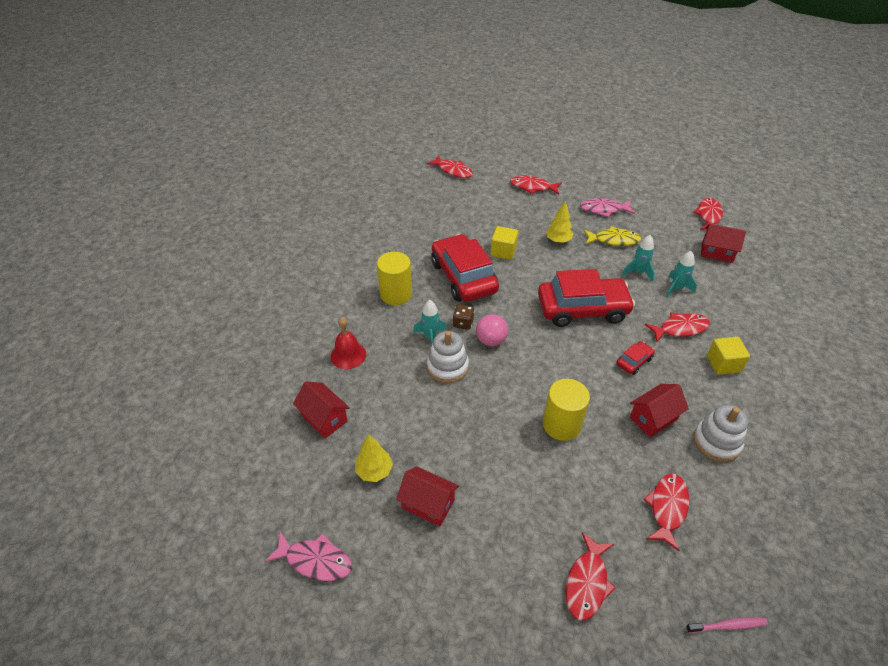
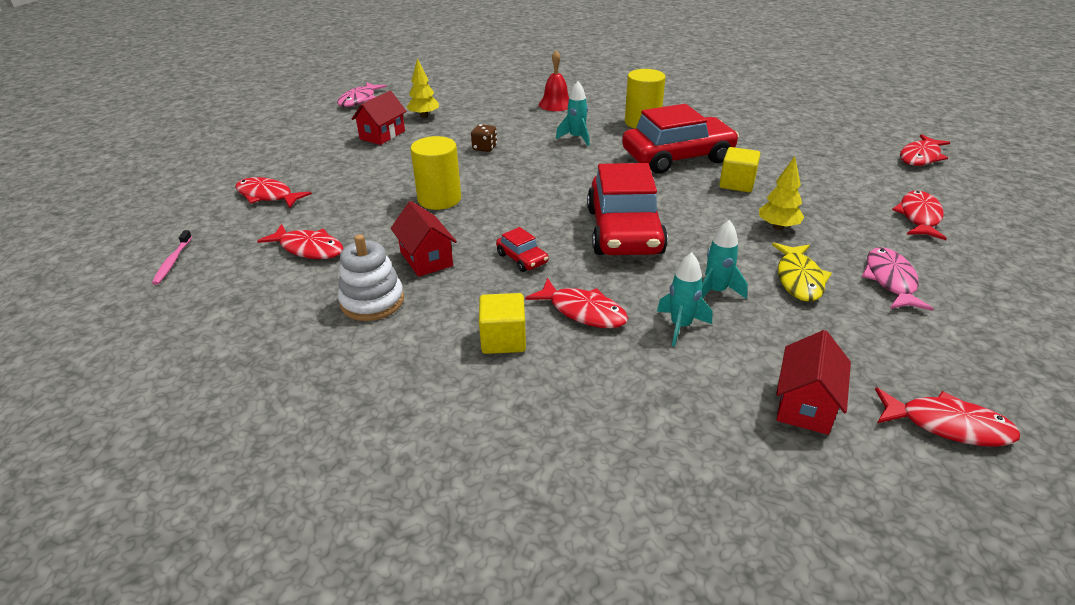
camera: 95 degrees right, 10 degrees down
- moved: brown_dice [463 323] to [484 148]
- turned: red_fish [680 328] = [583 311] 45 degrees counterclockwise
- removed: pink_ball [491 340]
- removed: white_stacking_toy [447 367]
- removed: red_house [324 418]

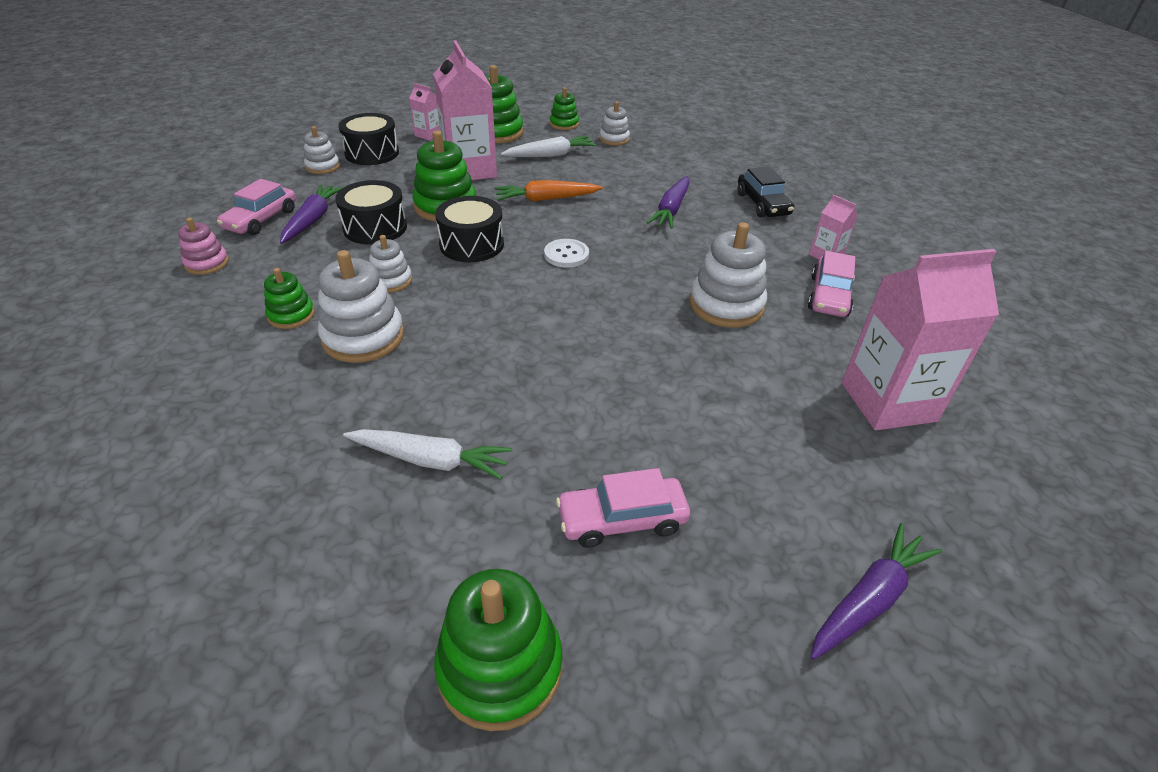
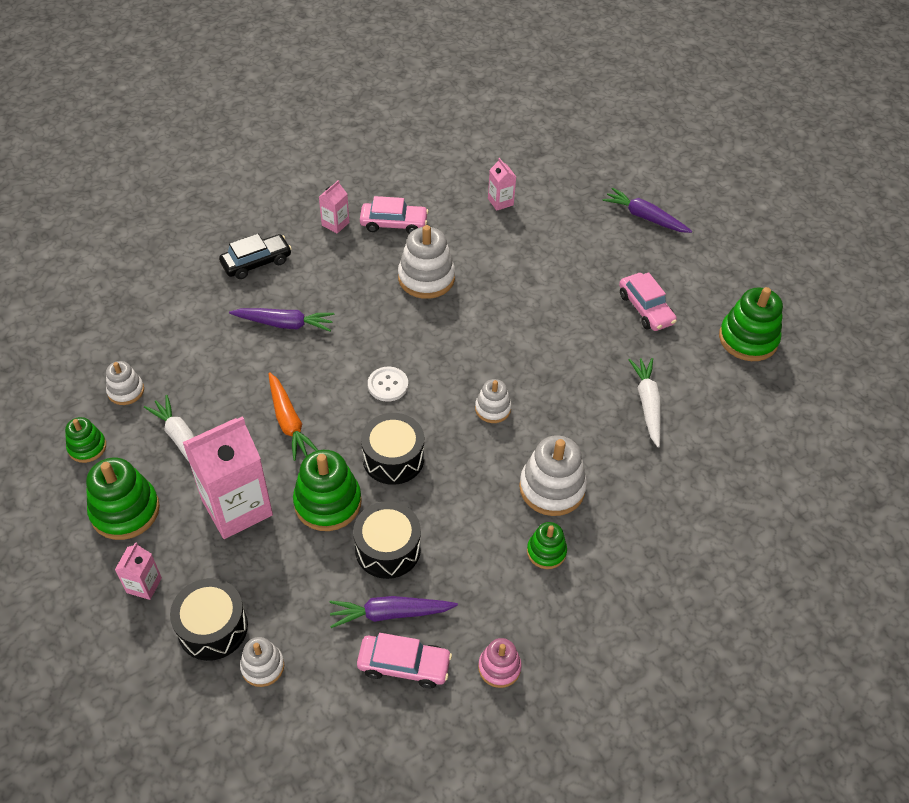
camera: 105 degrees left, 10 degrees up
- moved: white_stacking_toy [391 281] to [492 409]
- resized: pink_carton [888 402] = [500 202] x0.46

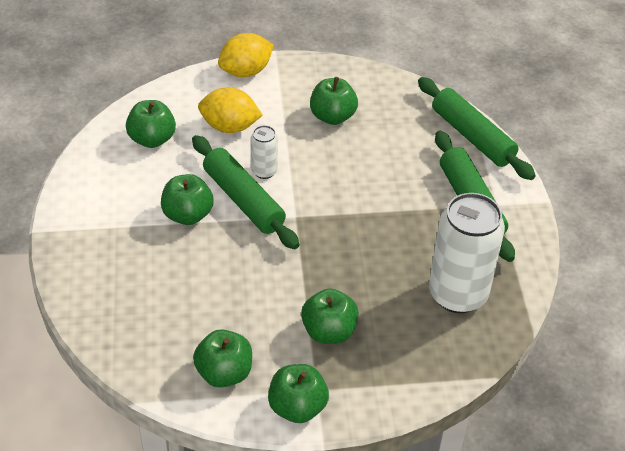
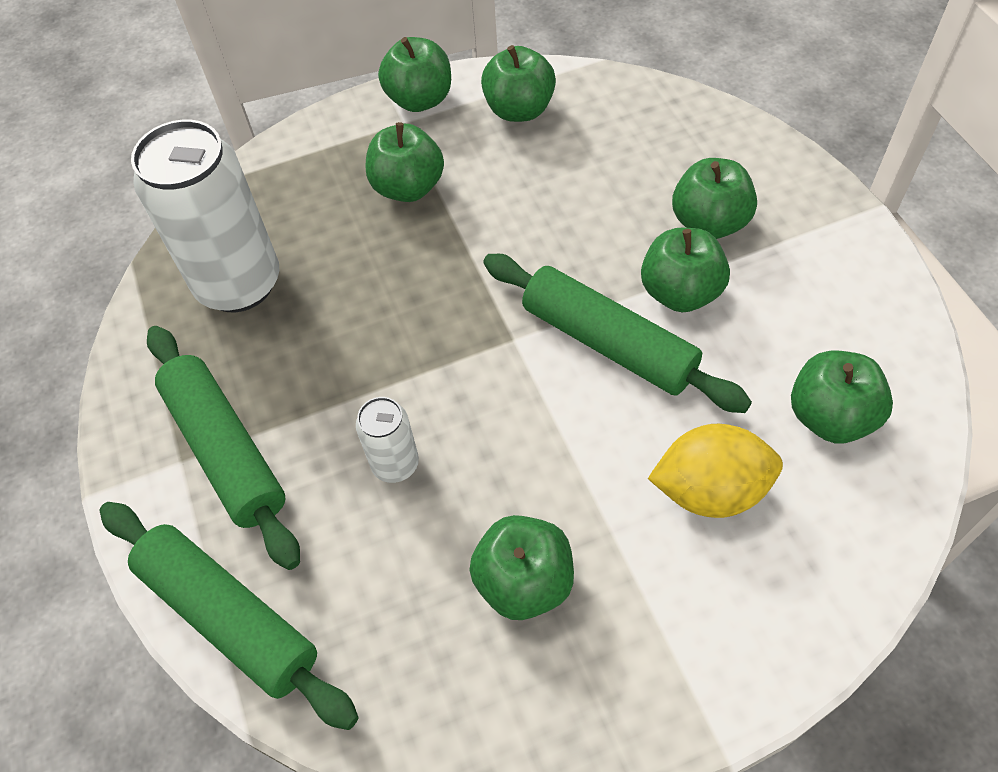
camera: 170 degrees right, 10 degrees up
- removed: yellow_lemon [246 71]
- moved: white_can [264 171] to [395 464]
- added: green_apple [709 223]

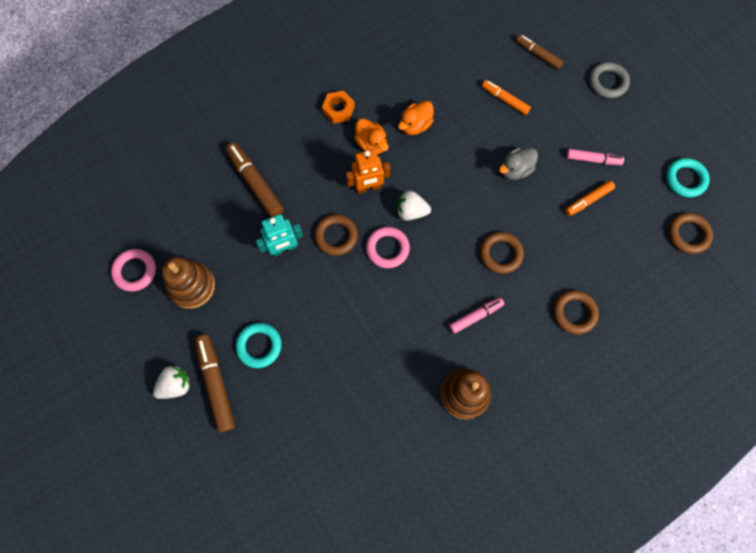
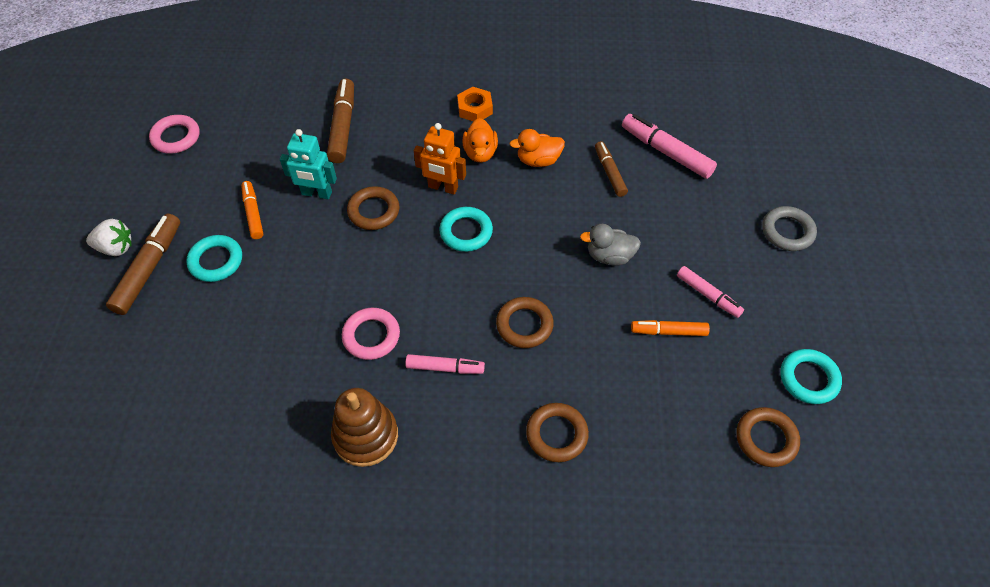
camera: 35 degrees right, 15 degrees down
- moved: brown_marker [538 55] to [609 172]
- moved: orange_marker [505 100] to [253 213]
- replaced: white_strawberry [411 211] to turquoise_ring [466 232]
- moved: pink_ring [387 249] to [371 336]
- removed: brown_stacking_toy [191 286]
- added: pink_marker [666 152]

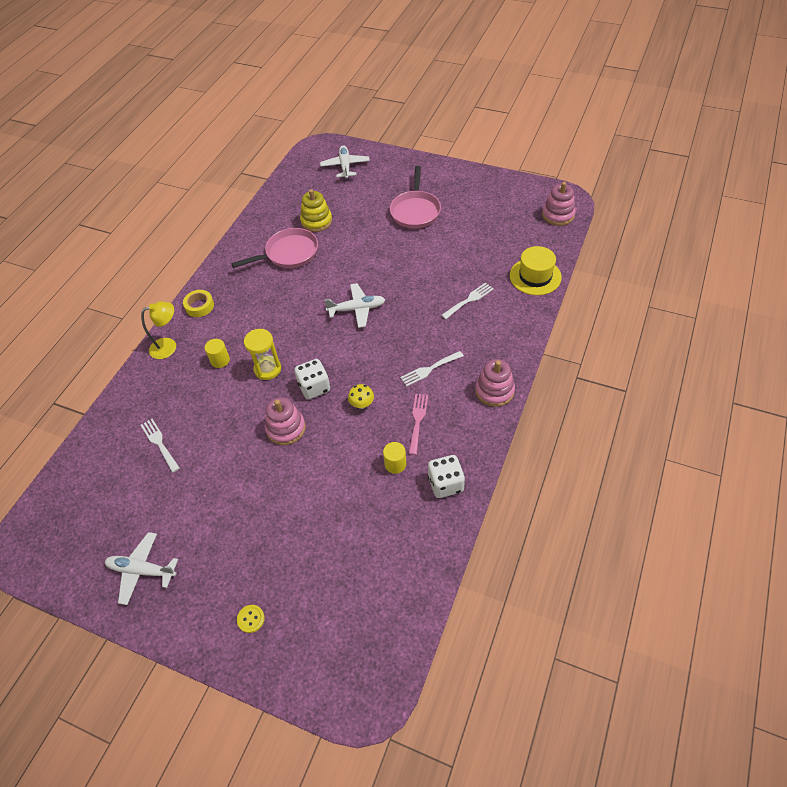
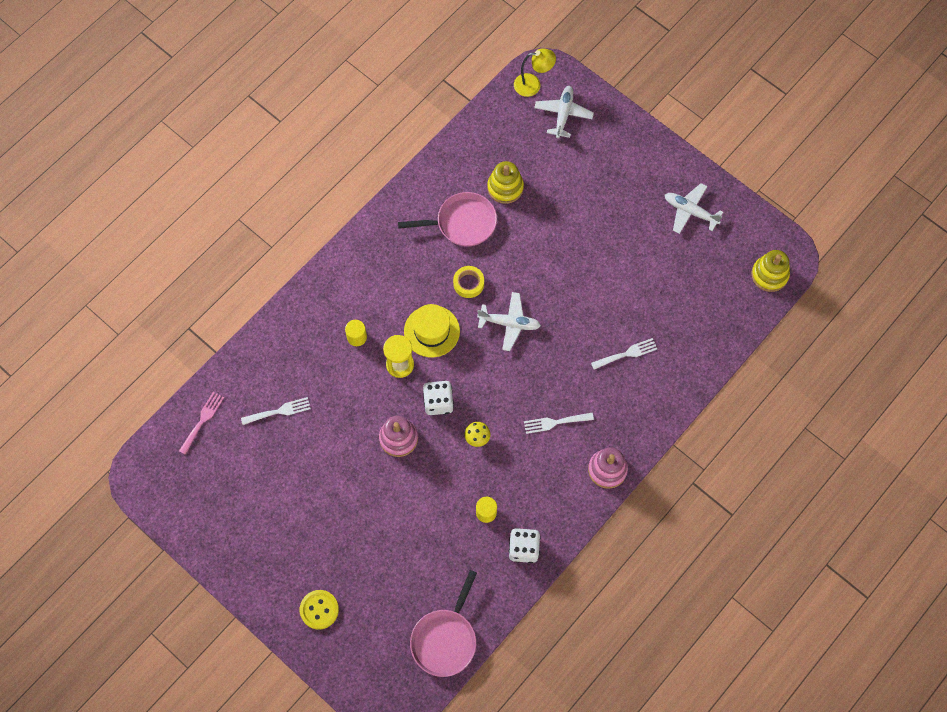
camera: 15 degrees right, 15 degrees up
- moved: pink_pan [415 211] to [445 639]
- recoloured: pink_stacking_toy [558 215] to yellow_stacking_toy [769 275]
- moved: yellow_hat [535 276] to [431 331]
- moved: yellow_tape [199 306] to [468 283]
- moved: yellow_lamp [169 346] to [533 85]
- moved: pink_fork [418 420] to [202 420]
- turned: white_fork [159 443] = [279 411] 90 degrees clockwise
- moved: white_plane [142 570] to [690 211]
- resized: yellow_button [251 619] = [319 610] x1.65

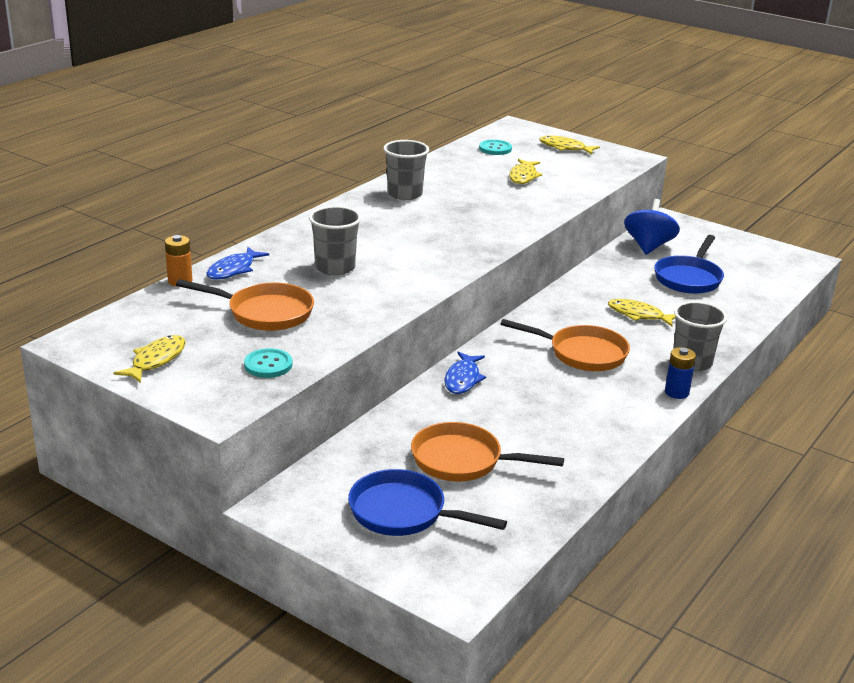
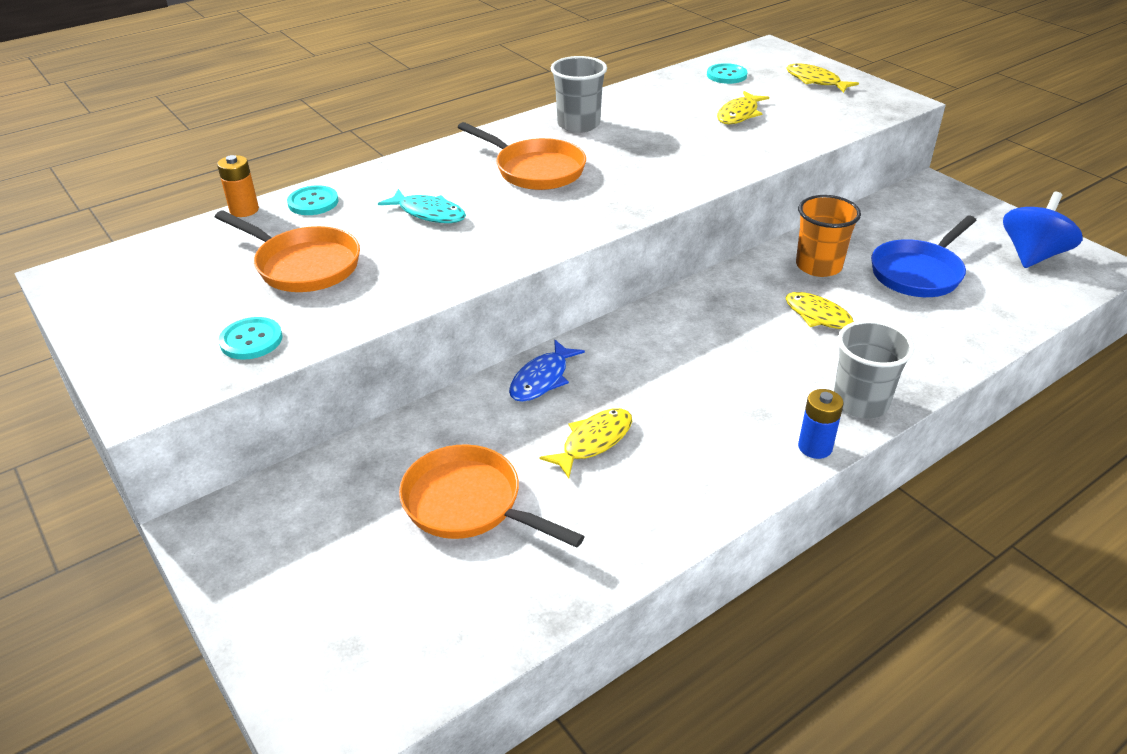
camera: 20 degrees right, 10 degrees up
- moved: blue_spinning_top [648 246] to [1032 255]
- replaced: grey_cup [335 267] to turquoise_fish [428 213]
- replaced: blue_fish [233 270] to turquoise_button [313 202]
- moved: orange_pan [582 353] to [535 170]
- moved: yellow_fish [156 360] to [593 442]
- removed: blue_pan [403 512]
- added: orange_cup [818 266]

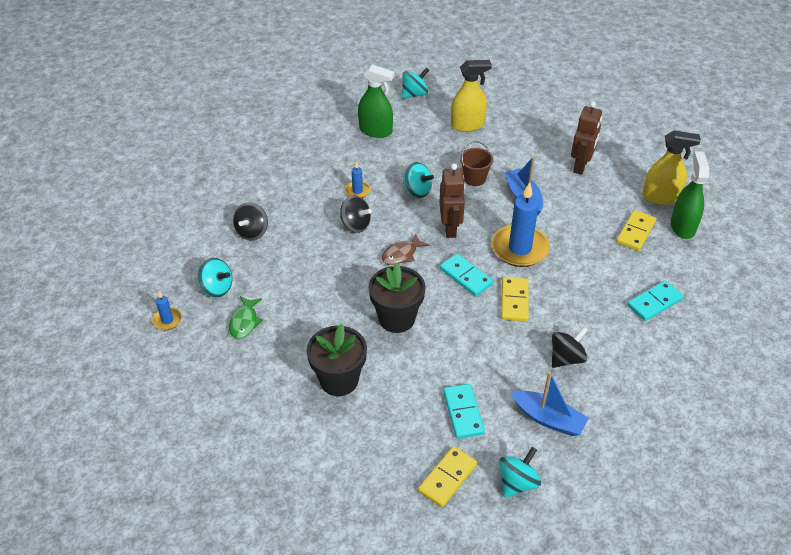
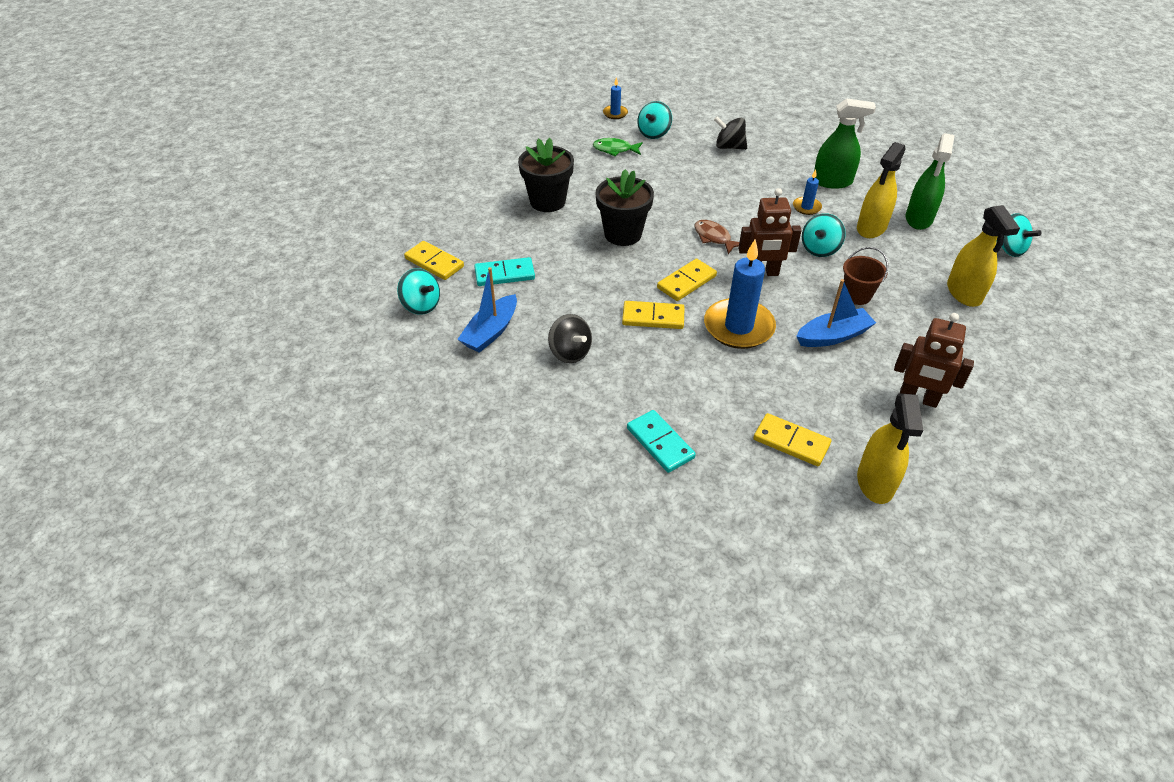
camera: 90 degrees right, 0 degrees up
- moved: green_spray_bottle [682 226] to [832 182]
- removed: black_spinning_top [355 225]
- recoloured: turquoise_domino [465 276] to yellow_domino [686 282]
- added: yellow_spray_bottle [871 228]

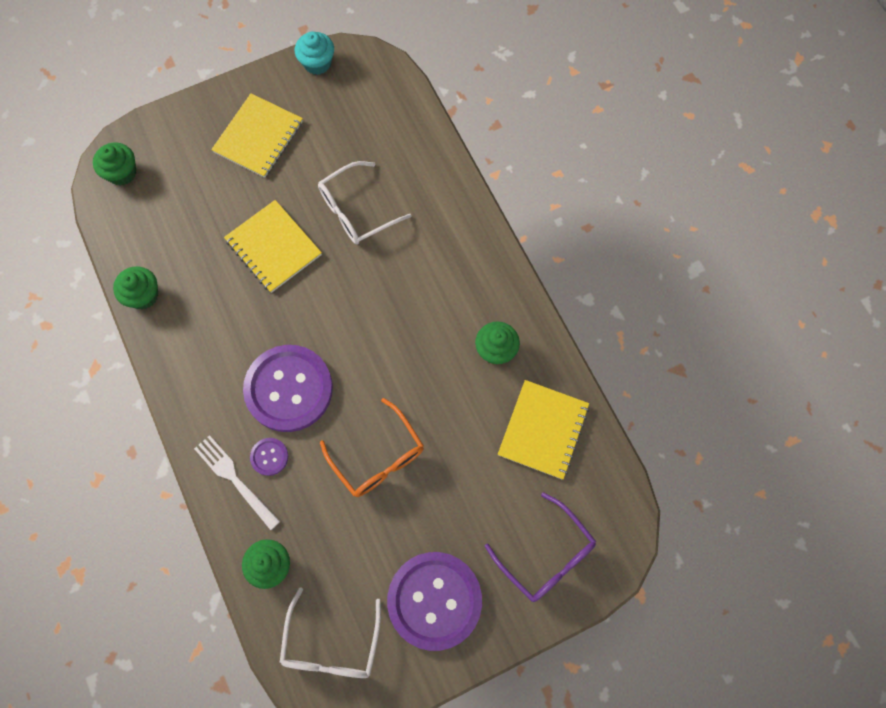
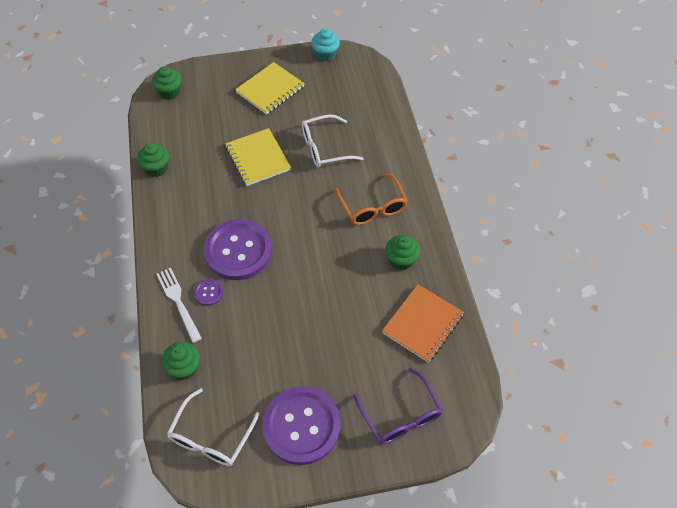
camera: 15 degrees right, 15 degrees down
- recoloured: yellow_notebook [543 430] to orange_notebook [423 324]
- moved: orange_glasses [378 457] to [373 207]

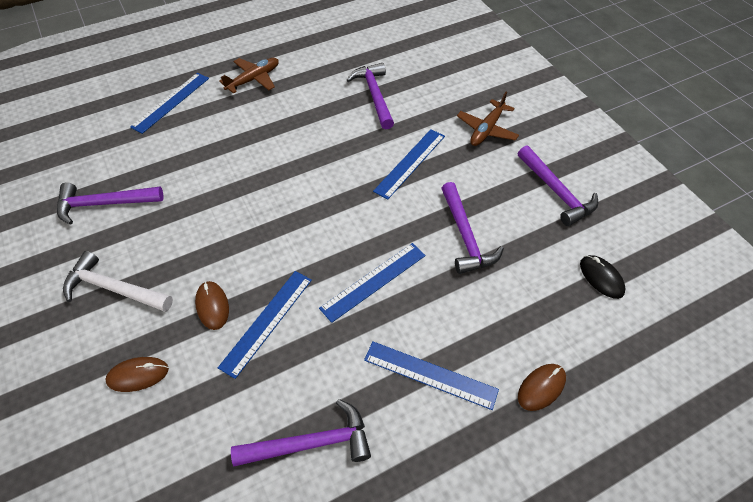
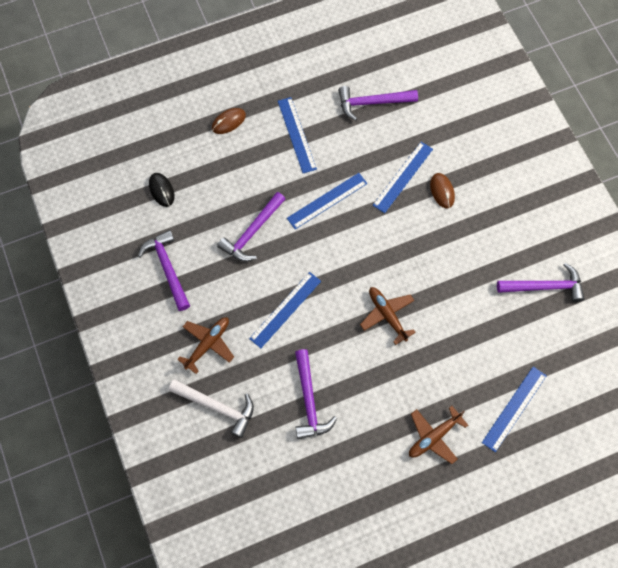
camera: 175 degrees left, 15 degrees up
- turned: purple_hammer [465 236] = [252 232] 135 degrees counterclockwise
- moved: white_hammer [114 289] to [217 406]
- turned: blue_ruler [430 374] = [296 134] 45 degrees clockwise
- removed: brown_mouse [138 375]
- added: brown_plane [387 315]

